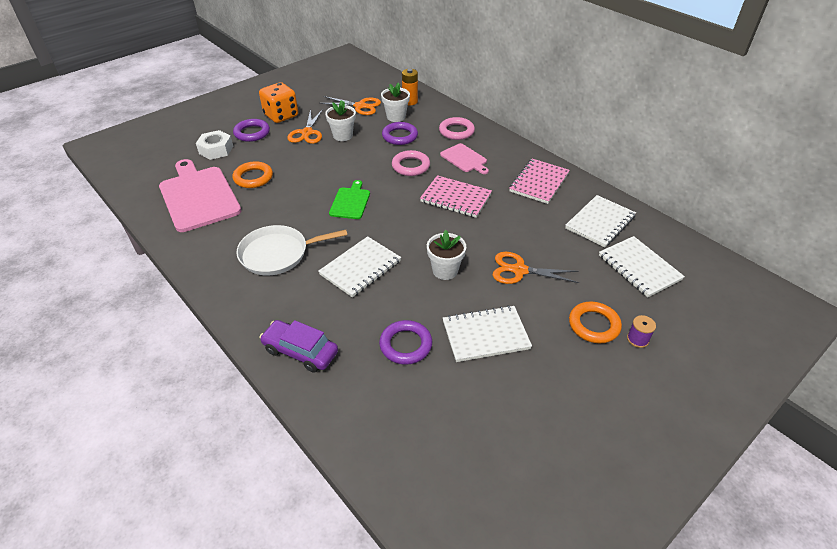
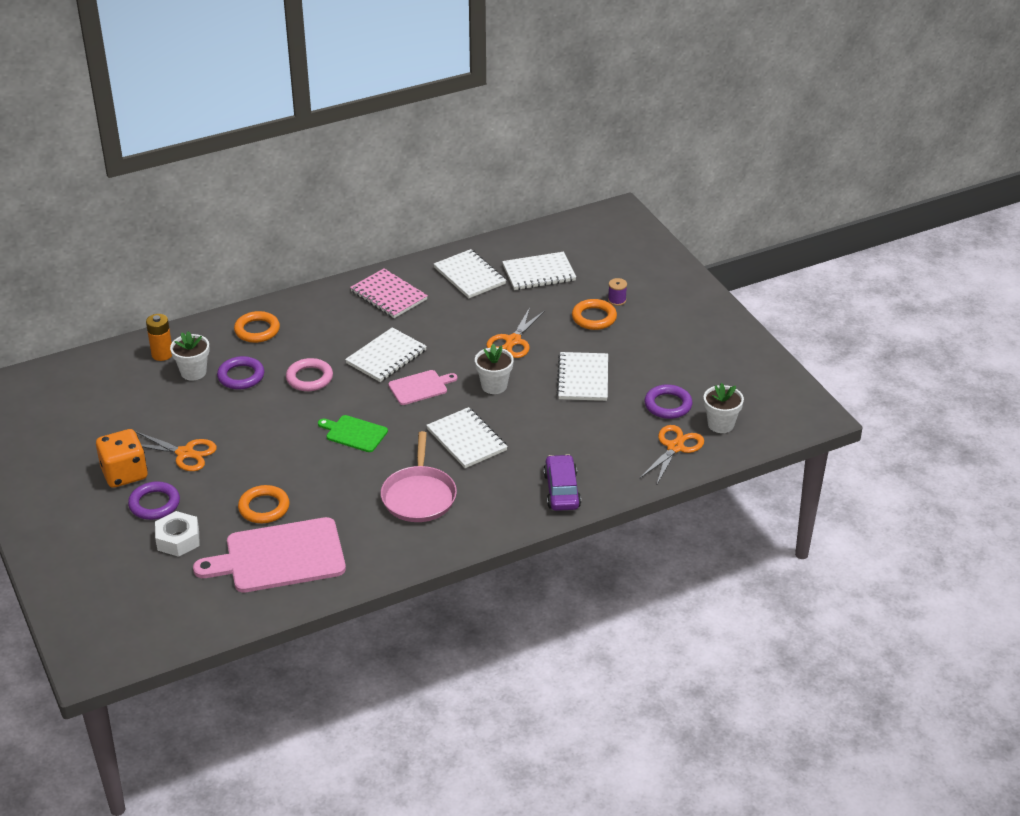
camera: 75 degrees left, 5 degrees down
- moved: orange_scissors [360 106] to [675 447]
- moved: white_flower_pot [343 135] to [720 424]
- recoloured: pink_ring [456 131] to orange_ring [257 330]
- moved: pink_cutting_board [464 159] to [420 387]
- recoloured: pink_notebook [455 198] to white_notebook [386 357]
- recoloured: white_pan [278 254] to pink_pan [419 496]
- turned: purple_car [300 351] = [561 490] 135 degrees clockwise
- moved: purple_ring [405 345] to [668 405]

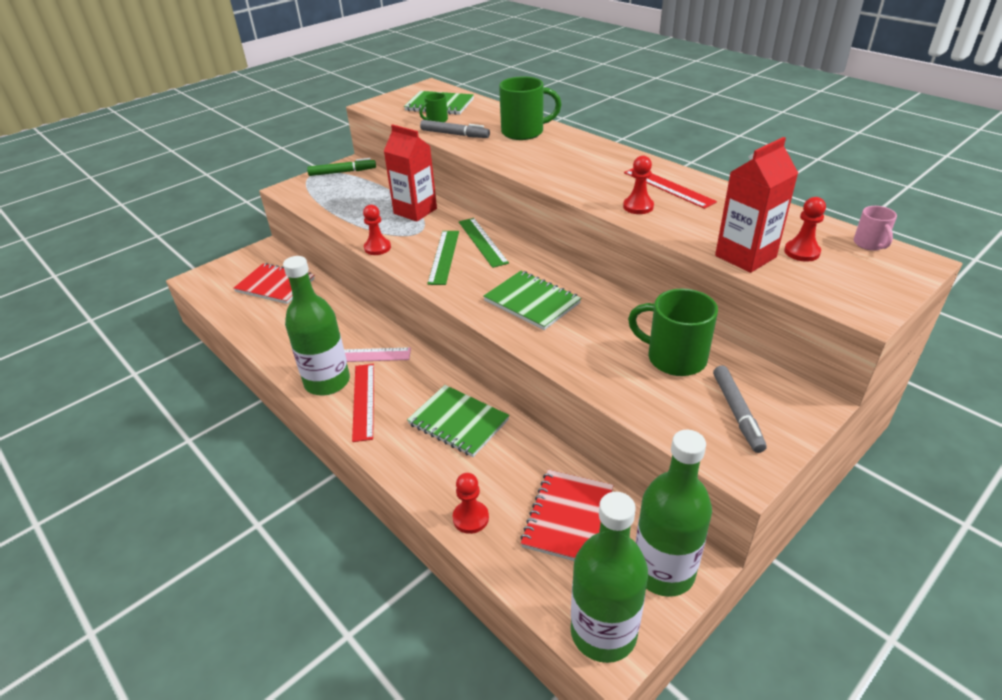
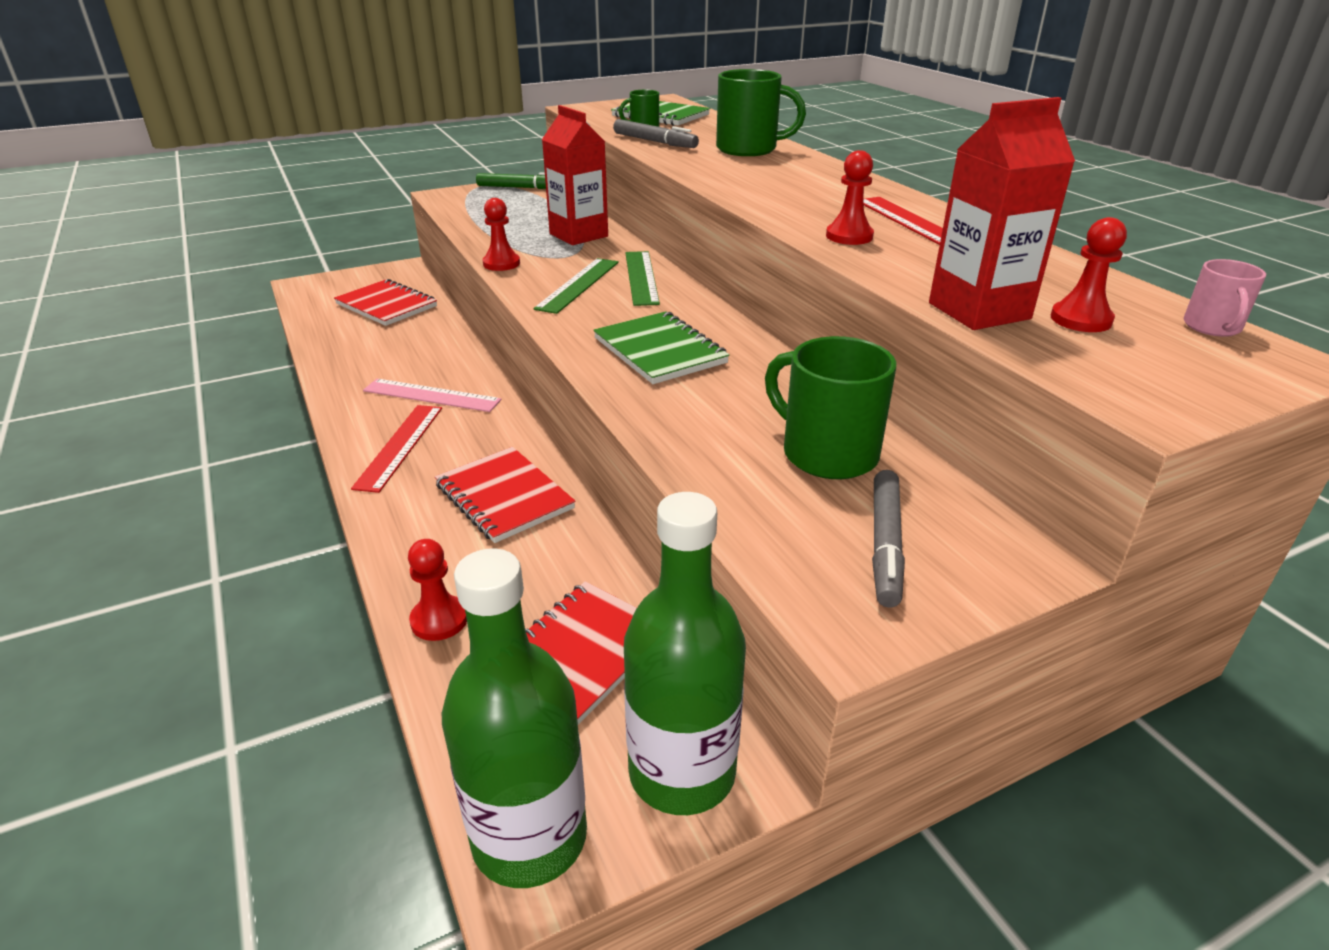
camera: 15 degrees right, 5 degrees down
- removed: green_bottle [327 382]
- recoloured: green_notebook [458 422] to red_notebook [504 497]

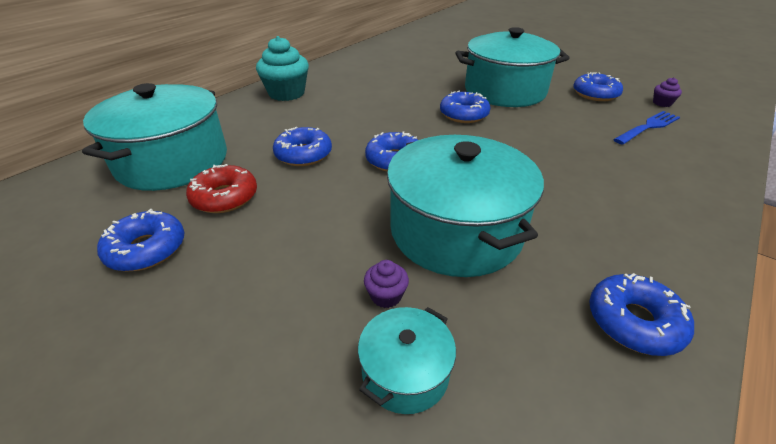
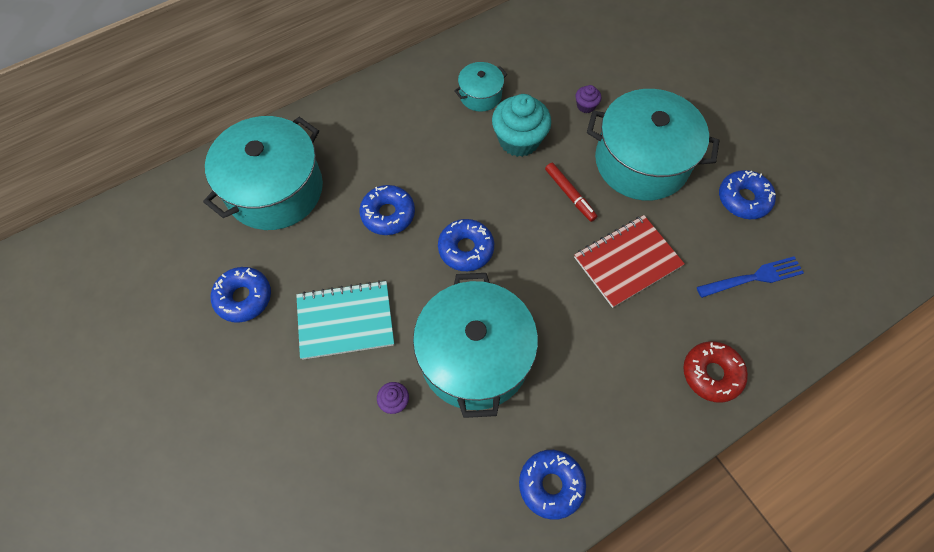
camera: 20 degrees right, 25 degrees up
- moved: turquoise_cupcake [286 93] to [519 140]
- moved: purple_cupcake [662 103] to [586 106]
- replaced: blue_donut [463 114] to red_marker [570 194]
- moved: red_donut [225 197] to [711 374]
- moved: turquoise_pot [405 373] to [480 95]
- added: red_notebook [627 262]
- added: turquoise_notebook [345 321]

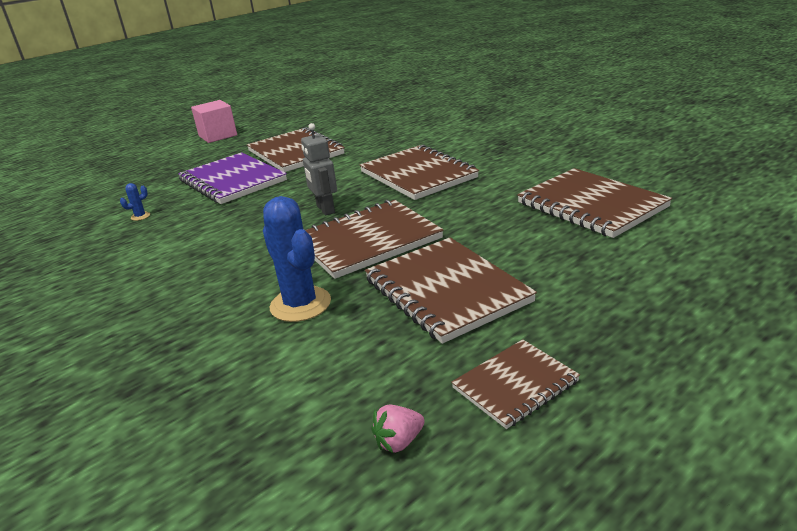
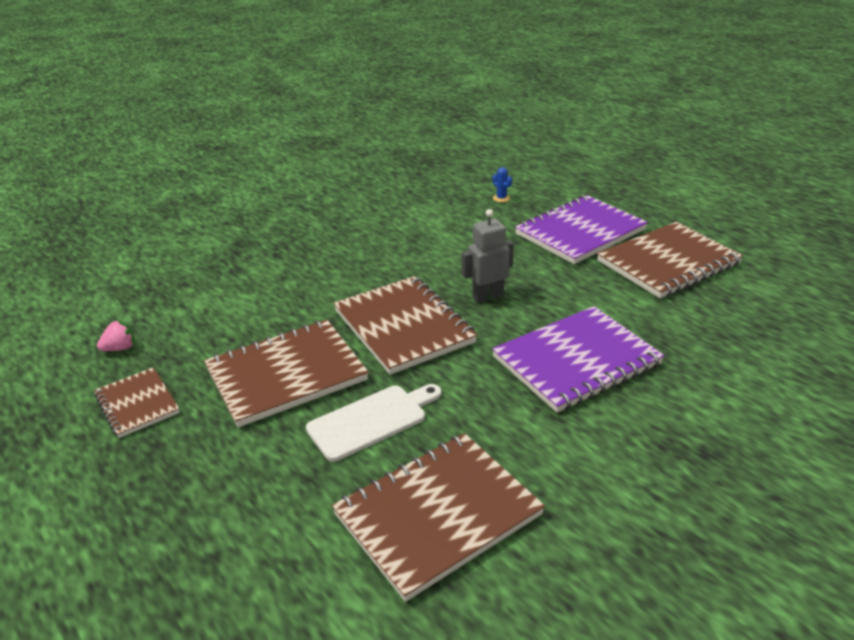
camera: 90 degrees right, 5 degrees up
- removed: pink_cube [218 136]
- recoloured: brown_notebook [418 175] to purple_notebook [576 361]
- removed: blue_cactus [300 304]
- turned: pink_strawberry [399 442] = [120 348] 90 degrees clockwise
- added: white_cutting_board [371 420]

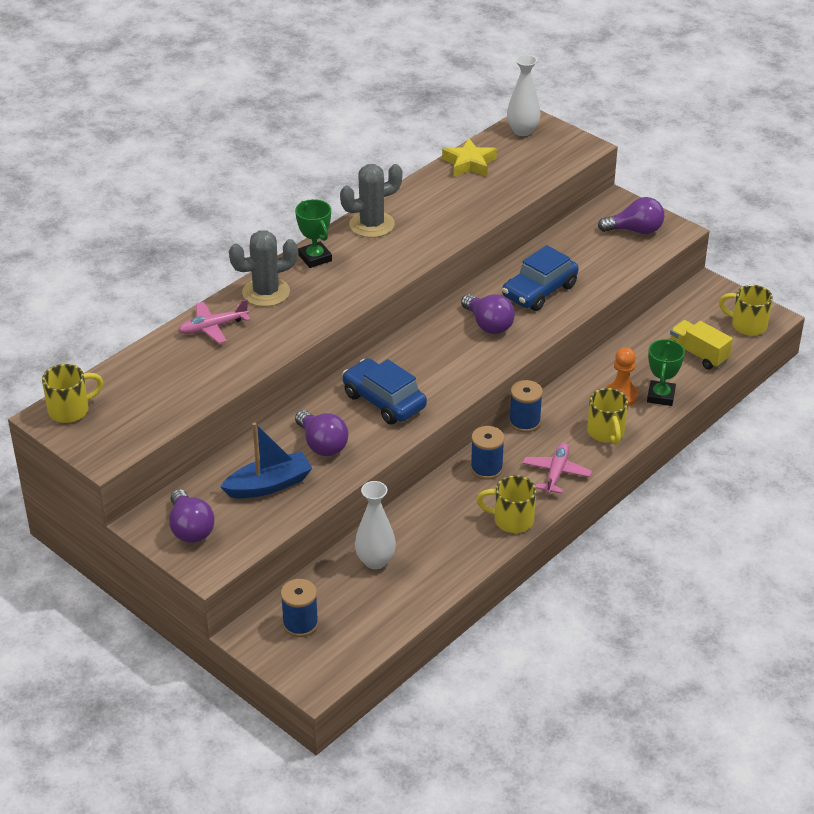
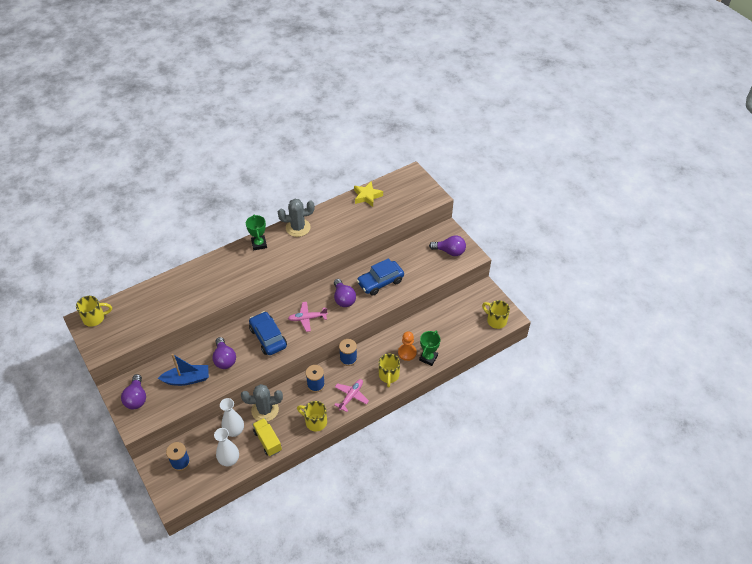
camera: 15 degrees right, 10 degrees up
- moved: white_vase [522 131] to [229 460]
- moved: grey_cactus [266 292] to [265 410]
- moved: pink_plane [213 327] to [307 318]
- moved: yellow_truck [698 354] to [267 441]

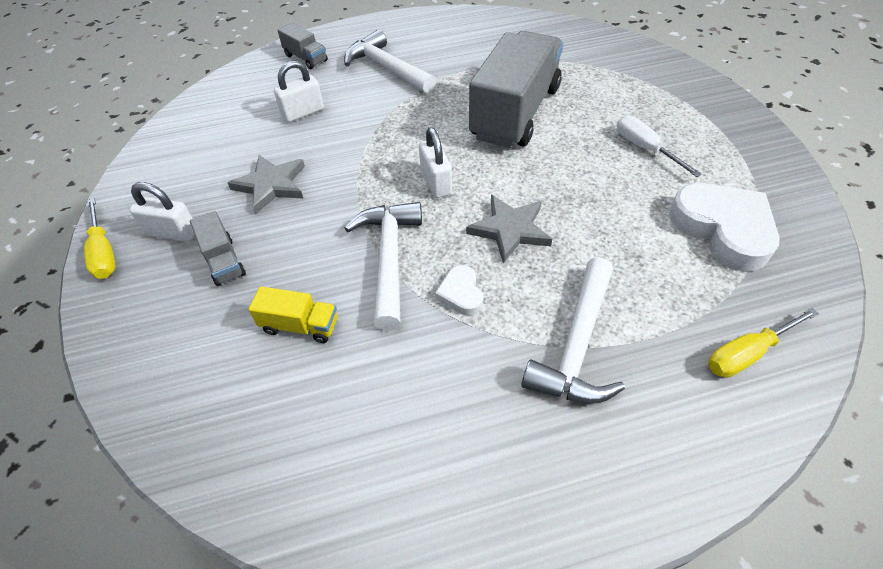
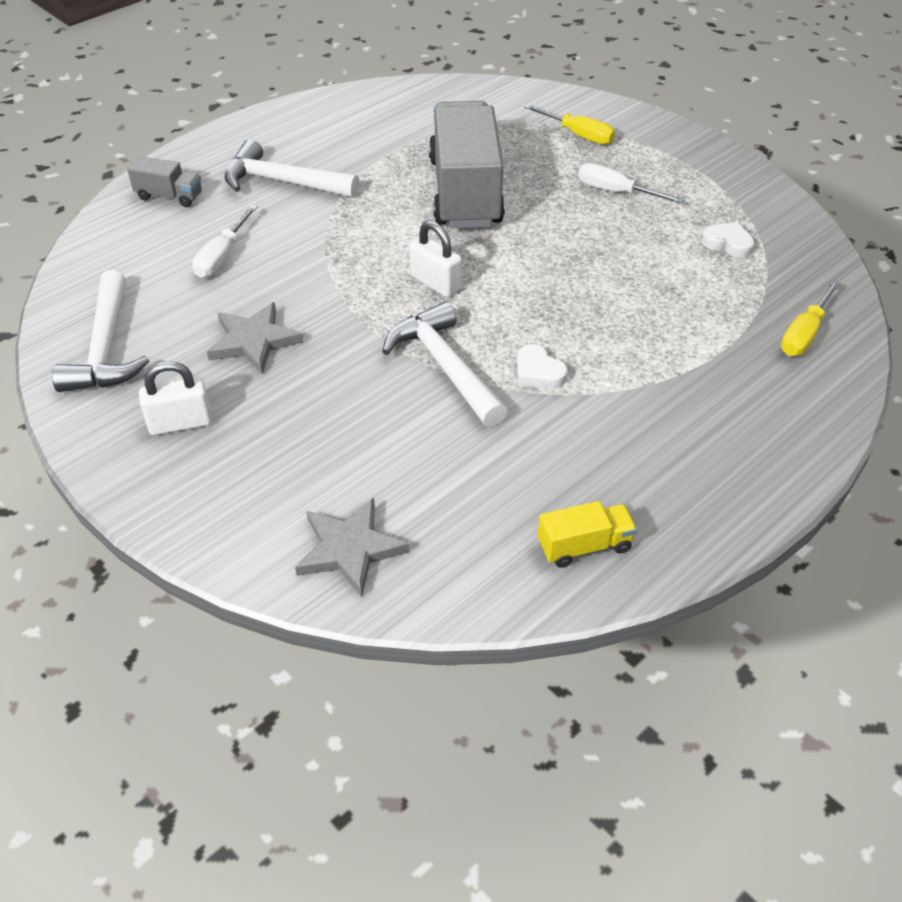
camera: 30 degrees left, 5 degrees down
- replaced: white_padlock [303 112] to white_screwdriver [222 257]
- resized: white_heart [722 229] = [727 243] x0.48
- moved: grey_star [510 230] to [350 549]
- moved: yellow_screwdriver [104 252] to [578 135]
- removed: grey_truck [224 261]
- moved: white_hammer [576 345] to [105 348]
- moved: yellow_truck [300 325] to [584 546]

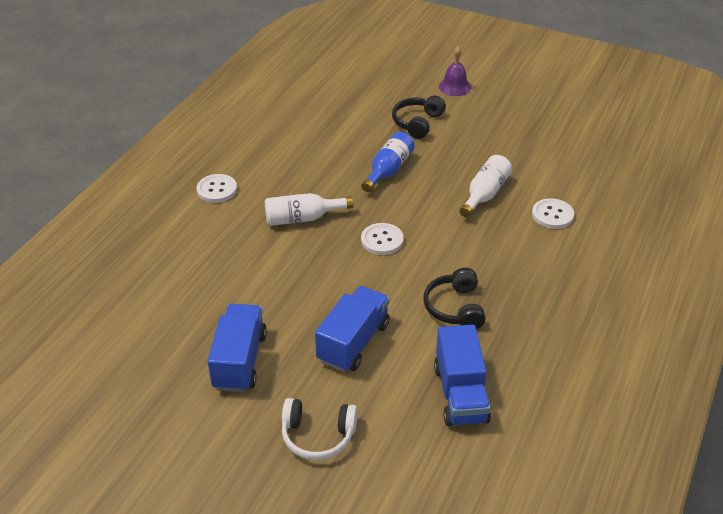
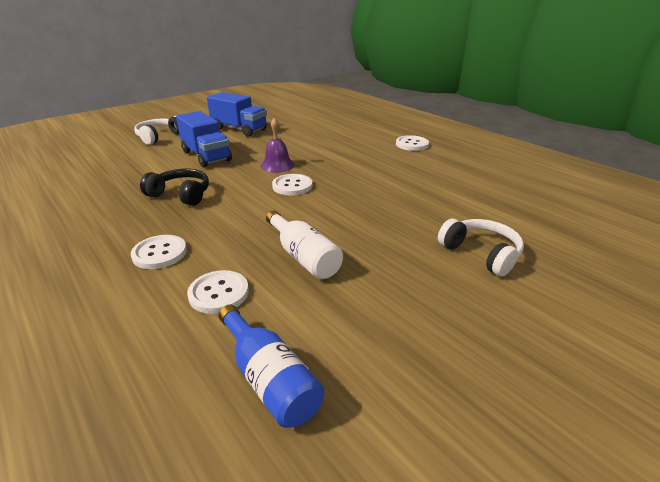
camera: 115 degrees right, 10 degrees down
- moved: purple_bell [455 87] to [277 165]
- recoloured: black_headphones [417 123] to white_headphones [481 253]
- moved: blue_bottle [388 170] to [269 379]
- removed: white_bottle [302 218]
- removed: blue_truck [460 394]
- added: white_button [159 253]

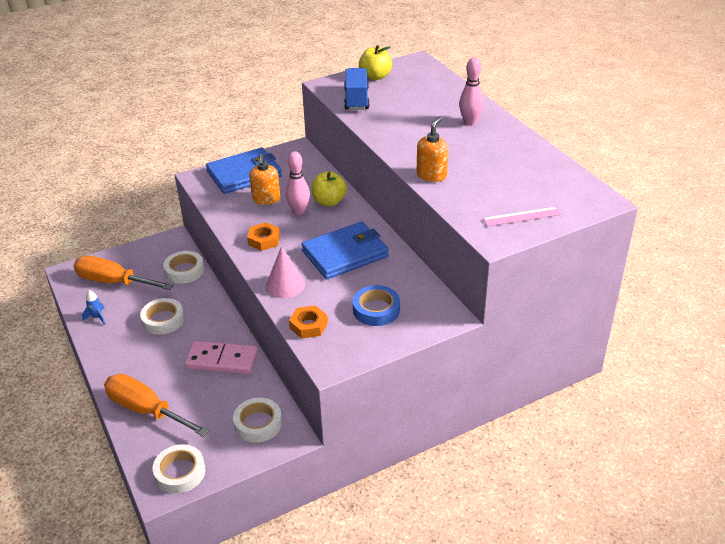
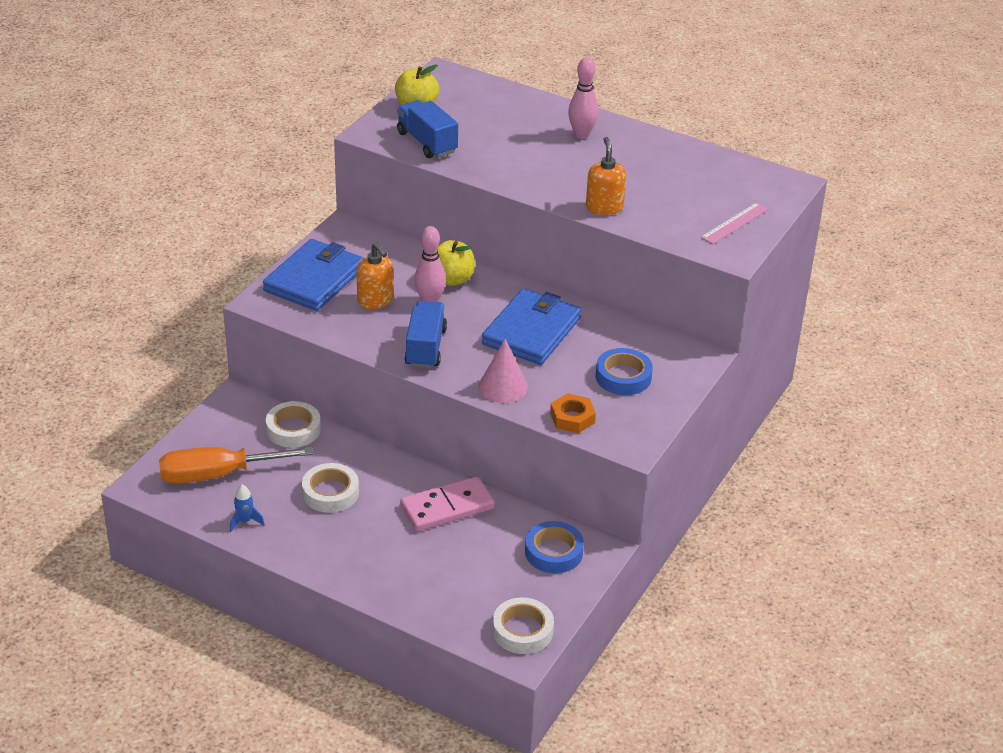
camera: 35 degrees left, 0 degrees up
- replaced: orange_nut [264 240] to blue_truck [425 347]
- removed: orange_screwdriver [146 410]
- recoloured: white_tape [258 423] to blue_tape [553 552]

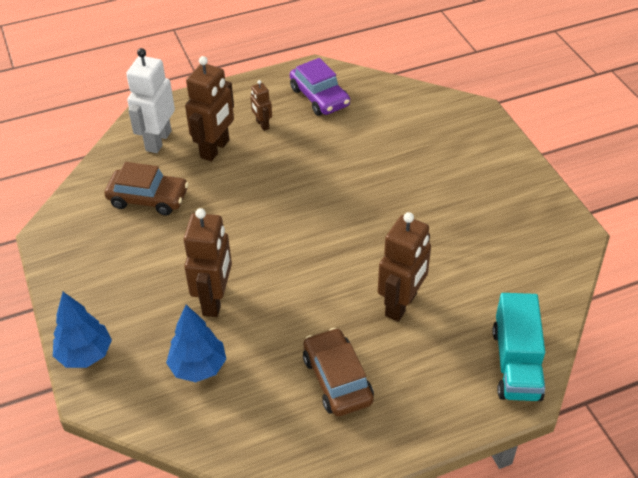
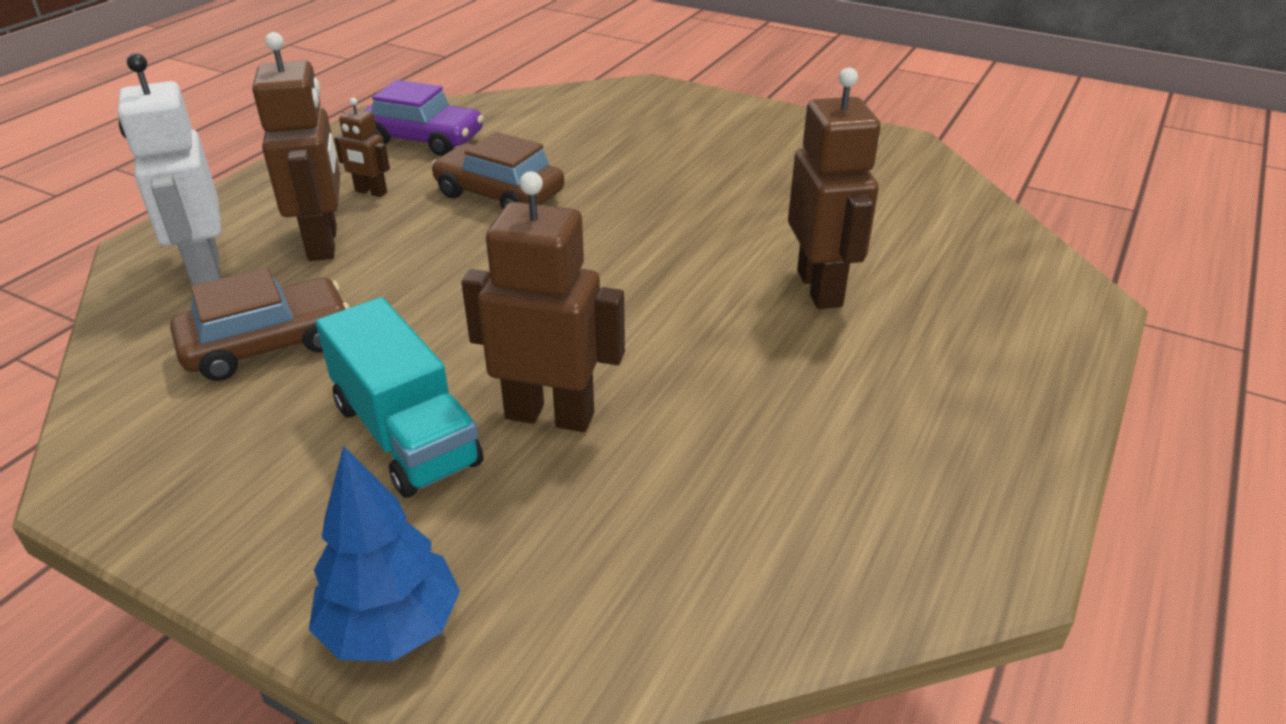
camera: 40 degrees left, 10 degrees down
- turned: brown_robot [215 300] = [550 415] 45 degrees counterclockwise
- moved: turquoise_truck [516 363] to [406 434]
- removed: blue_tree [198 367]
- moved: brown_car [337 379] to [499 194]

